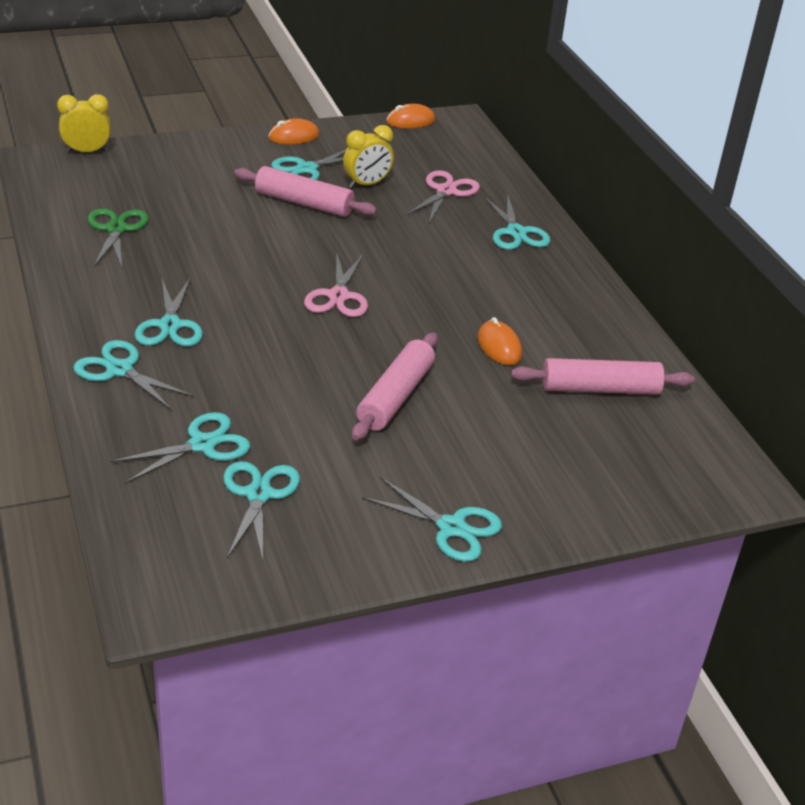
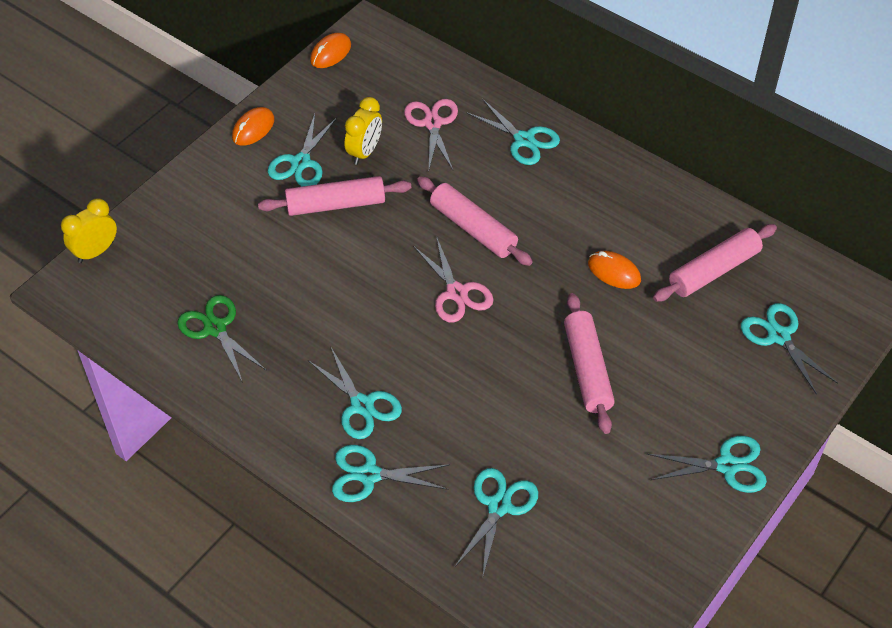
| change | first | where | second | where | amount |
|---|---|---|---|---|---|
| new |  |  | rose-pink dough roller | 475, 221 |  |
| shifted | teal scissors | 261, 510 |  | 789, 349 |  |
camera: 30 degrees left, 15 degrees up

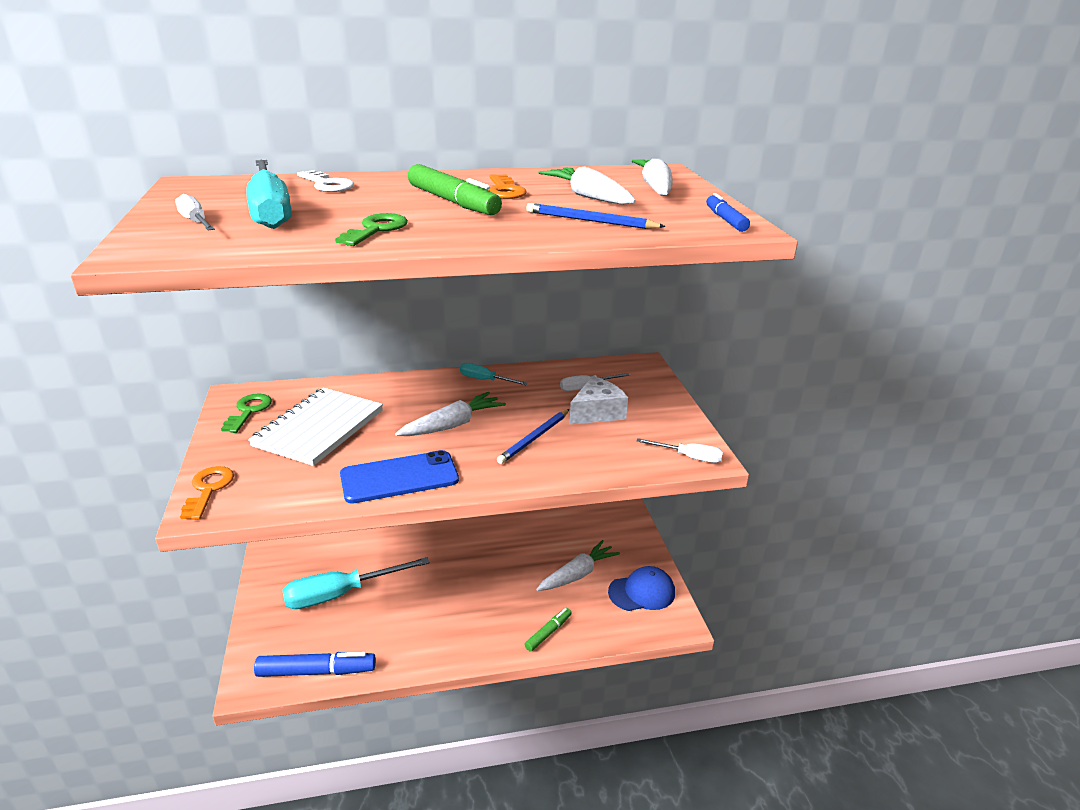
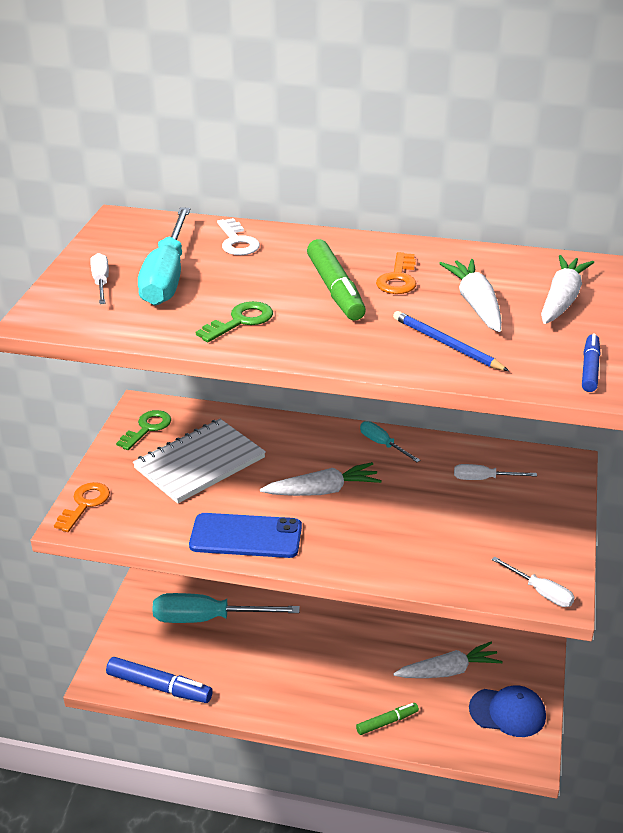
| change | first | where | second | where | amount |
|---|---|---|---|---|---|
| gone | royal blue pencil | 533, 436 |  |  |  |
| gone | pure white cheese | 599, 400 |  |  |  |
camera: 25 degrees right, 5 degrees up

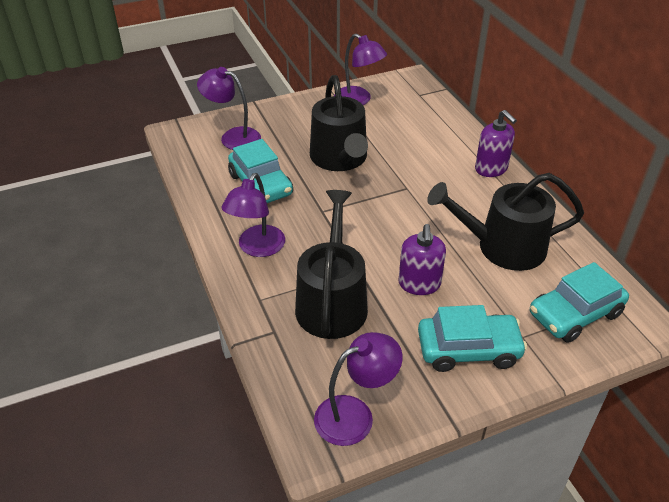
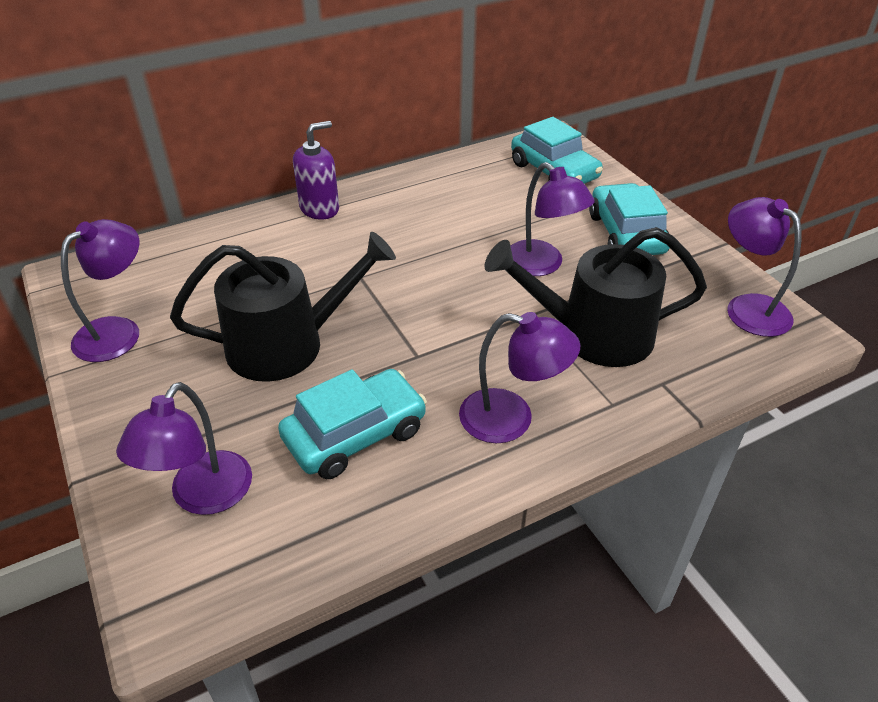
| change | first | where | second | where | amount |
|---|---|---|---|---|---|
| gone | ebony sprinkling can | 505, 222 |  |  |  |
| swapped | purple soap pump | 422, 259 | purple lamp | 553, 219 |  |
camera: 95 degrees left, 0 degrees up

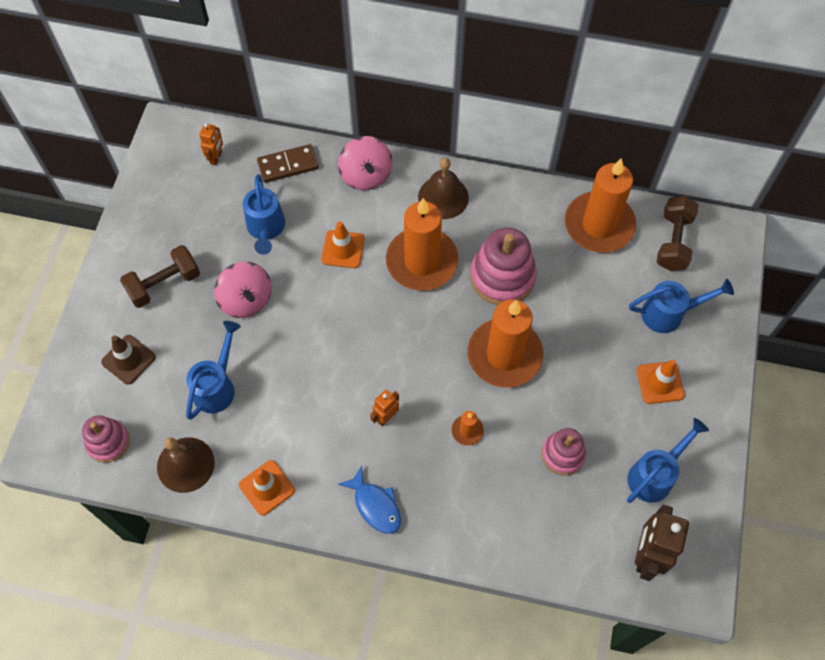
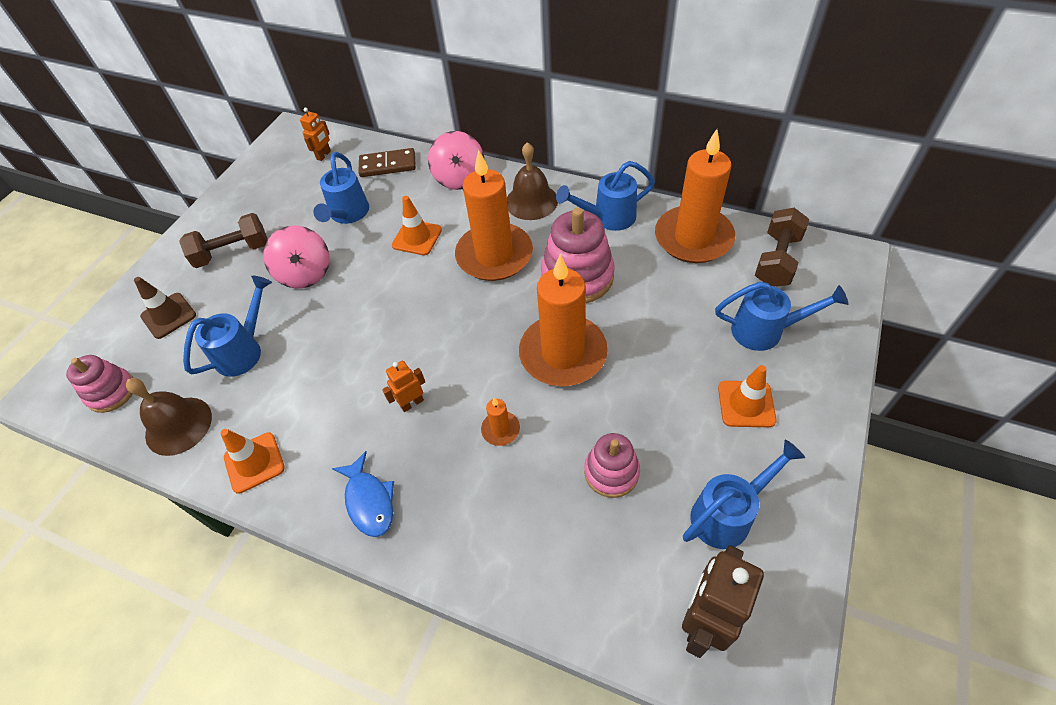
| change | first | where | second | where | amount |
|---|---|---|---|---|---|
| new |  |  | royal blue sprinkling can | 605, 196 |  |
camera: 15 degrees right, 10 degrees down

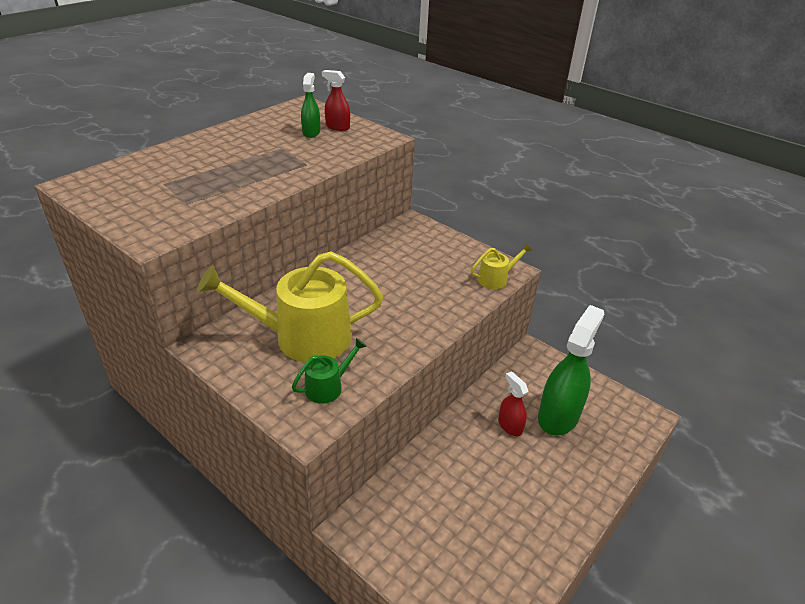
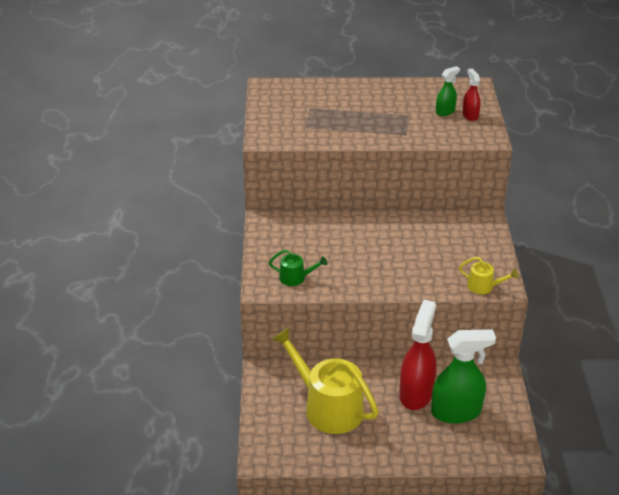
| change | first | where | second | where | amount |
|---|---|---|---|---|---|
| shifted | bright yellow sprinkling can | 290, 307 |  | 325, 380 |  |
| scaled | scarlet spray bottle | 513, 403 |  | 417, 355 | x1.97 |
camera: 50 degrees right, 0 degrees up

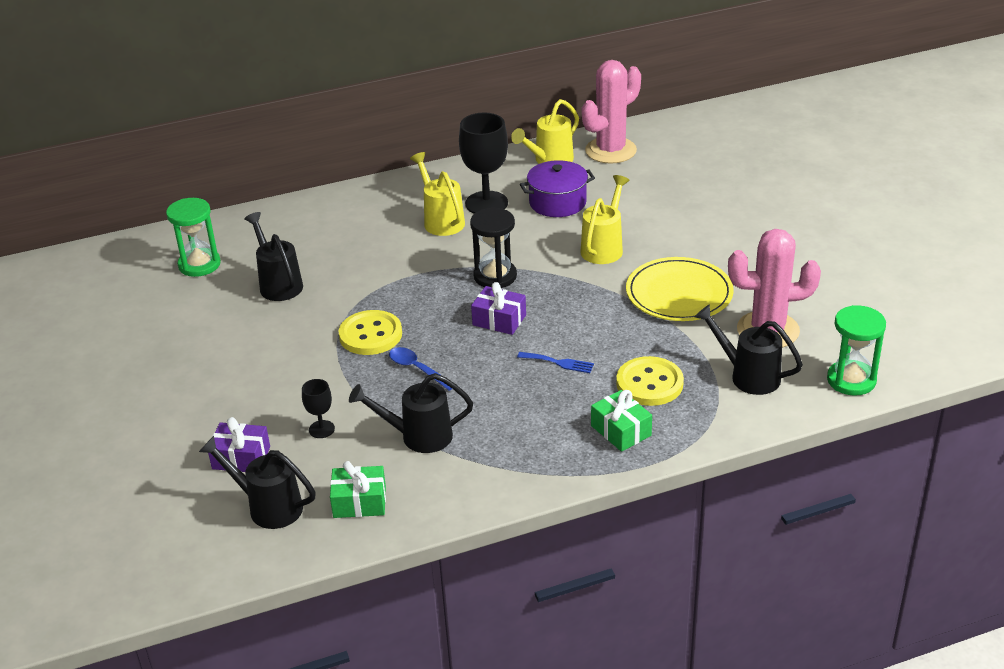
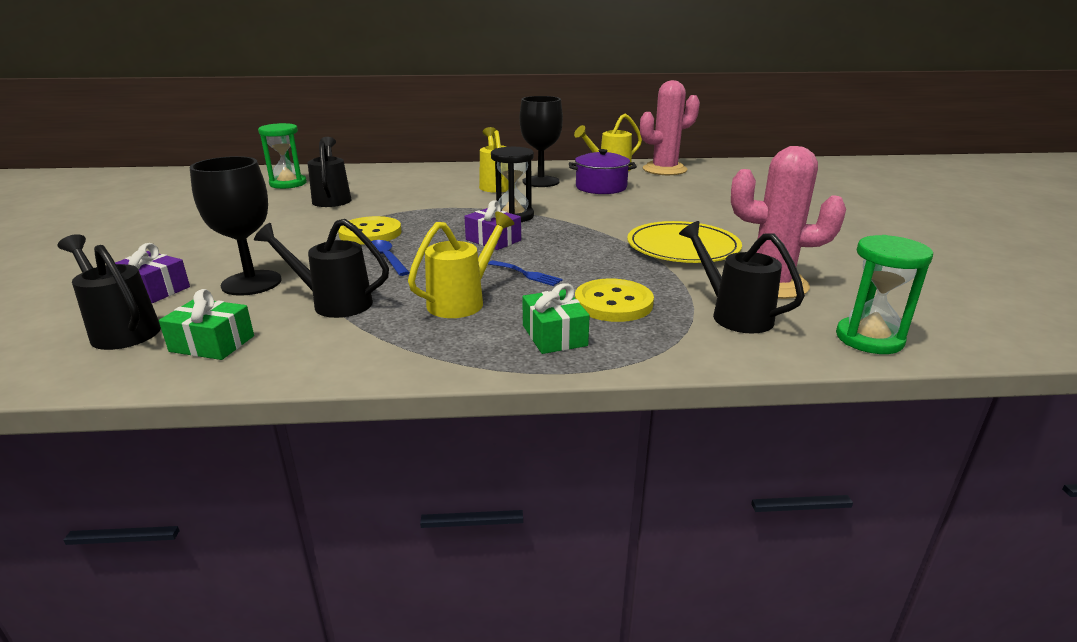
| change | first | where | second | where | amount |
|---|---|---|---|---|---|
| shifted | bright yellow sprinkling can | 605, 219 |  | 461, 265 |  |
| scaled | ebony wine glass | 318, 408 |  | 236, 226 | x2.03 |
camera: 15 degrees right, 10 degrees down

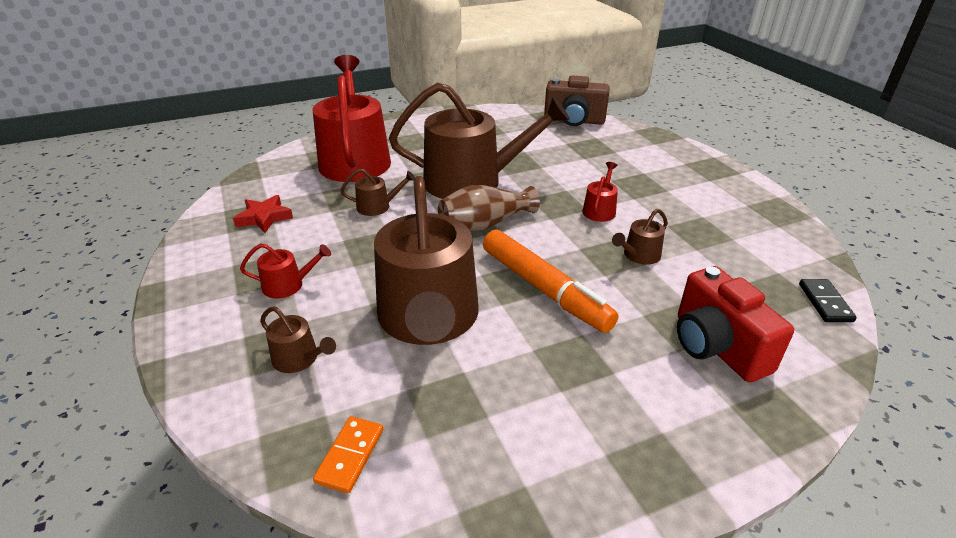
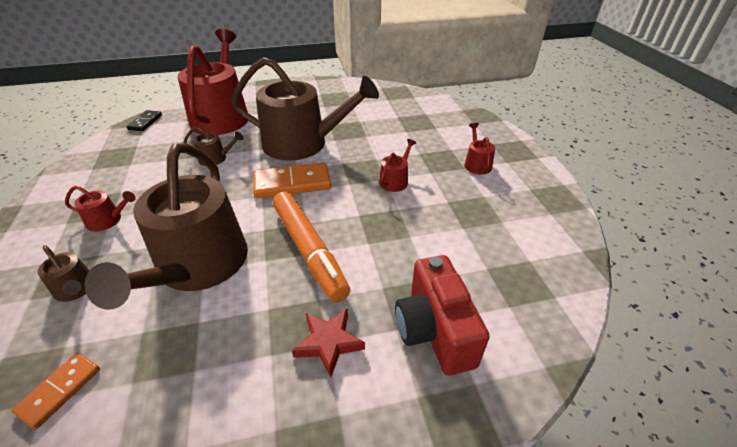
| change | first | where | second | where | amount |
|---|---|---|---|---|---|
| gone | russet compact camera | 577, 100 |  |  |  |
| gone | russet sprinkling can | 640, 237 |  |  |  |
| new |  |  | scarlet sprinkling can | 479, 149 |  |
| shifted | scarlet star shape | 263, 214 |  | 328, 343 |  |
| shifted | ebony domino piece | 828, 300 |  | 144, 120 |  |
| swapped | russet flower vase | 489, 208 | bright orange domino piece | 292, 180 |  |
camera: 10 degrees right, 5 degrees up

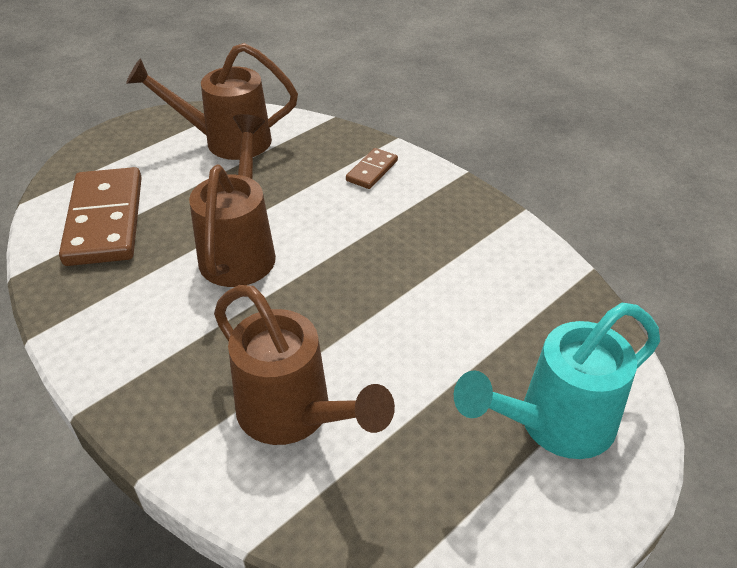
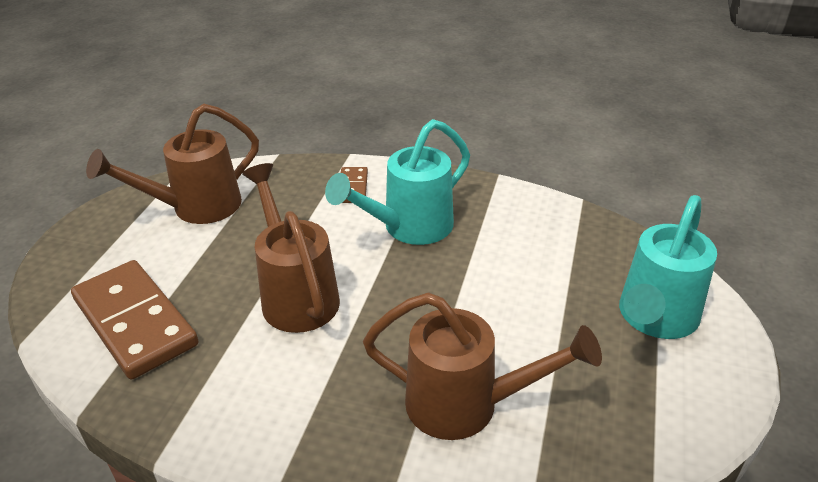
| change | first | where | second | where | amount |
|---|---|---|---|---|---|
| new |  |  | teal sprinkling can | 397, 182 |  |
camera: 30 degrees left, 5 degrees down

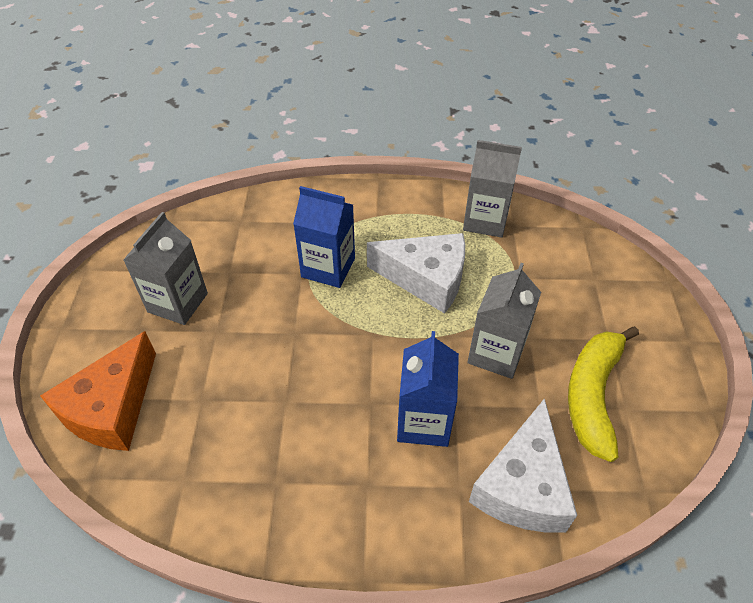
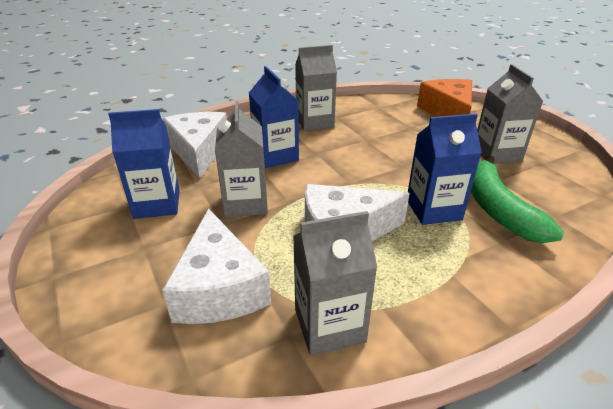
| change | first | where | second | where | amount |
|---|---|---|---|---|---|
| new |  |  | pure white cheese | 216, 266 |  |
| new |  |  | gray carton | 316, 88 |  |
| new |  |  | leaf-green toy banana | 517, 199 |  |
| swapped | bright yellow toy banana | 603, 394 | royal blue carton | 144, 164 |  |
camera: 150 degrees right, 15 degrees down

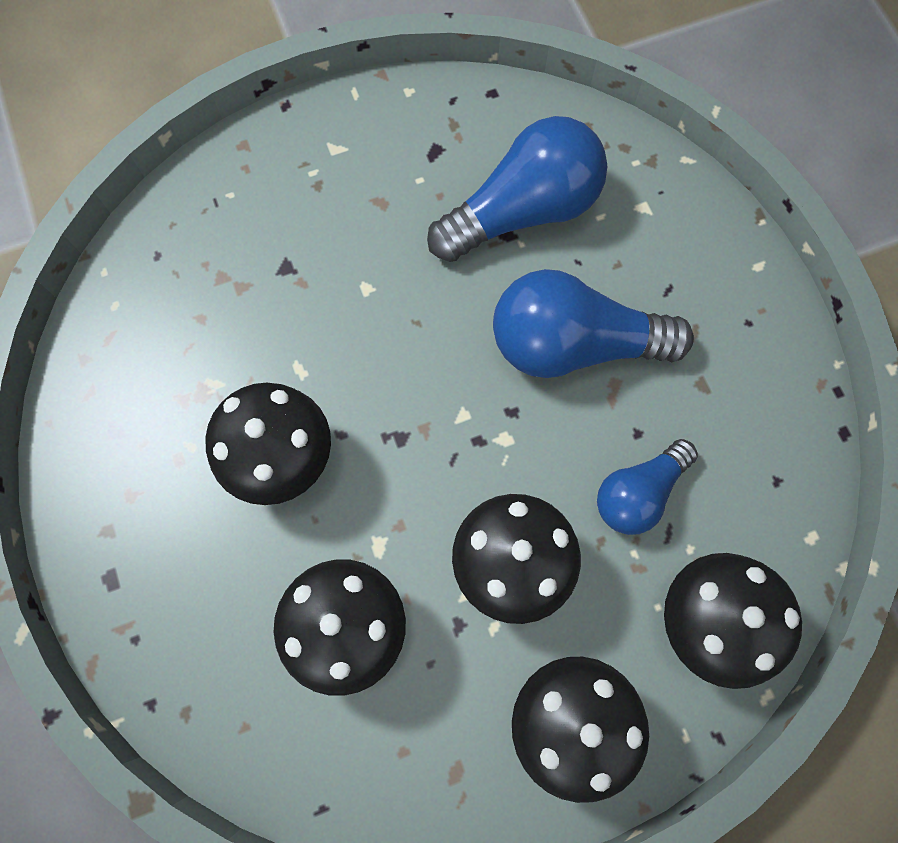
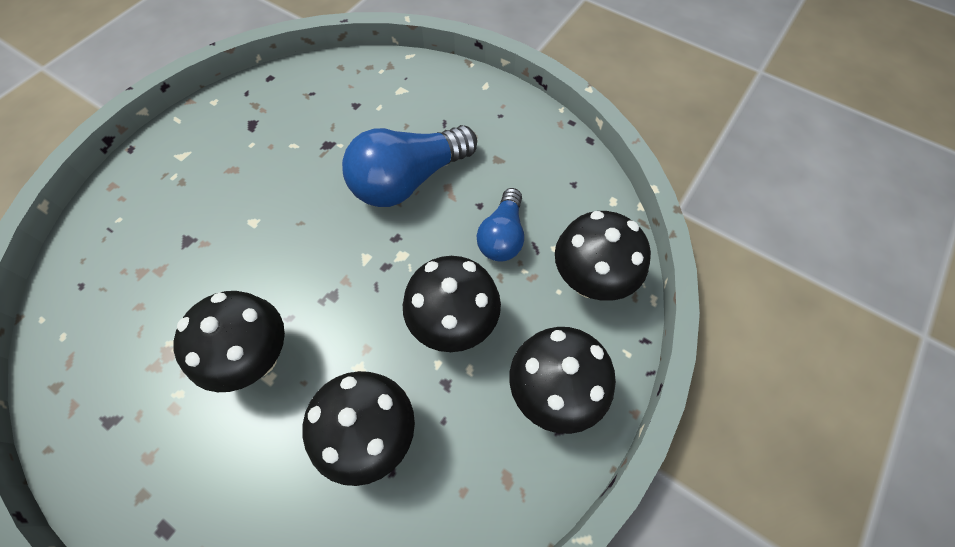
| change | first | where | second | where | amount |
|---|---|---|---|---|---|
| gone | royal blue light bulb | 517, 189 |  |  |  |
camera: 35 degrees left, 10 degrees down

